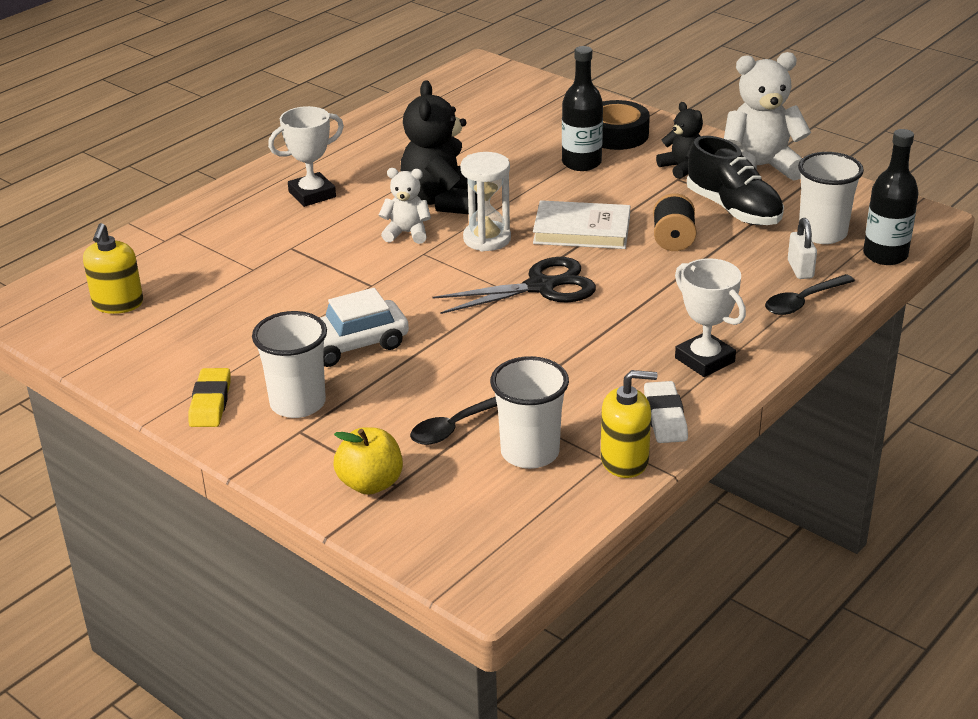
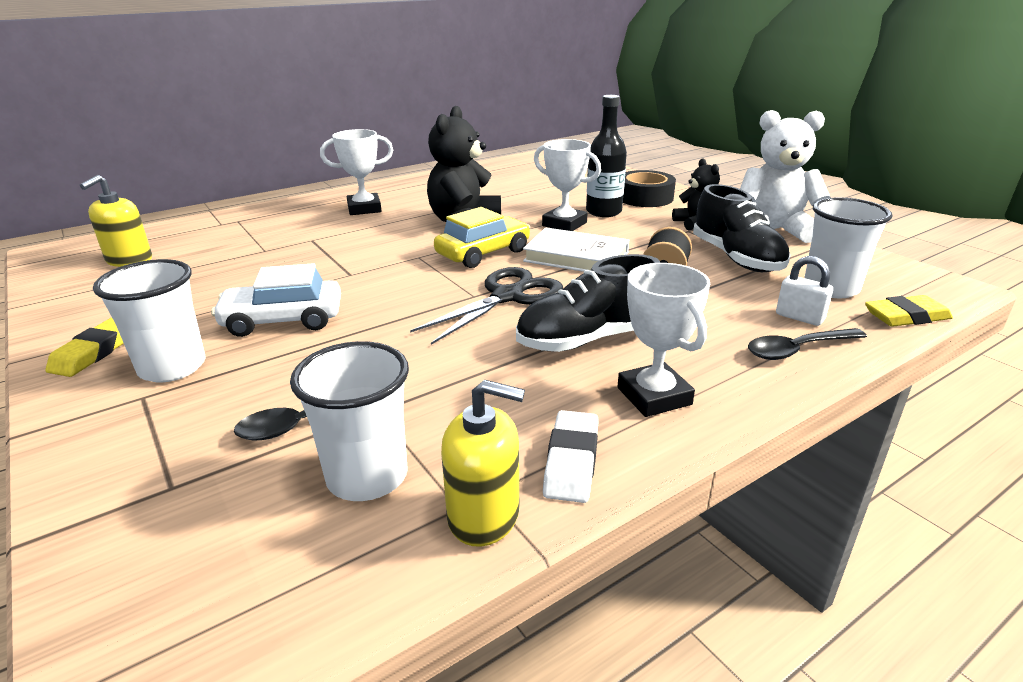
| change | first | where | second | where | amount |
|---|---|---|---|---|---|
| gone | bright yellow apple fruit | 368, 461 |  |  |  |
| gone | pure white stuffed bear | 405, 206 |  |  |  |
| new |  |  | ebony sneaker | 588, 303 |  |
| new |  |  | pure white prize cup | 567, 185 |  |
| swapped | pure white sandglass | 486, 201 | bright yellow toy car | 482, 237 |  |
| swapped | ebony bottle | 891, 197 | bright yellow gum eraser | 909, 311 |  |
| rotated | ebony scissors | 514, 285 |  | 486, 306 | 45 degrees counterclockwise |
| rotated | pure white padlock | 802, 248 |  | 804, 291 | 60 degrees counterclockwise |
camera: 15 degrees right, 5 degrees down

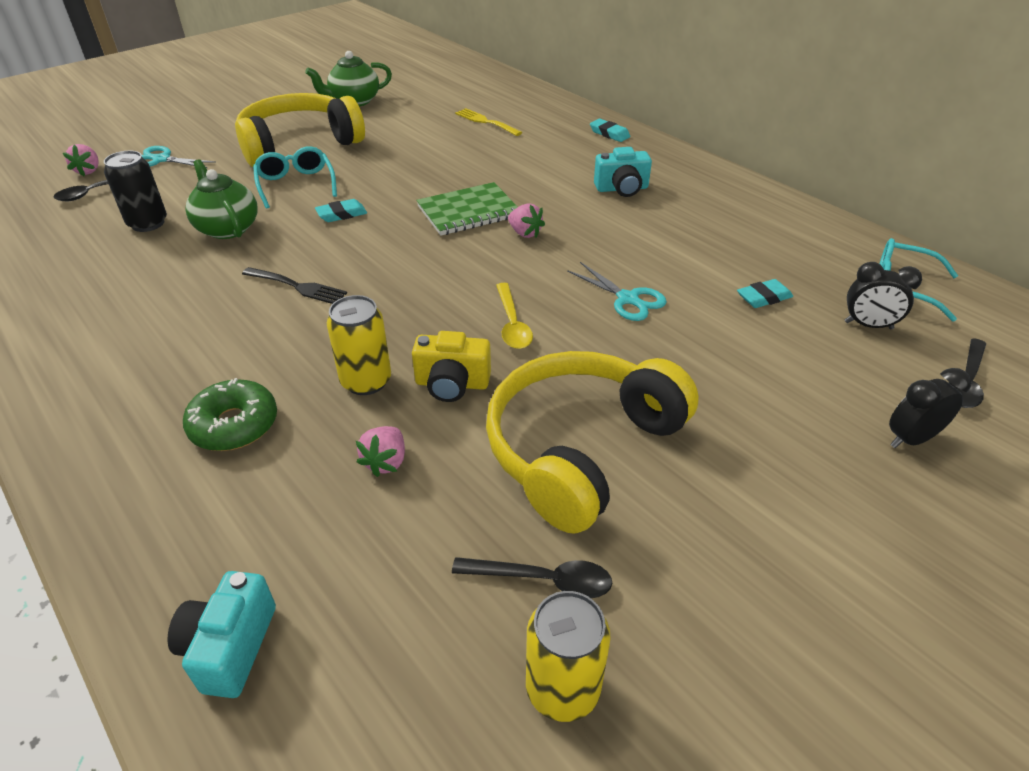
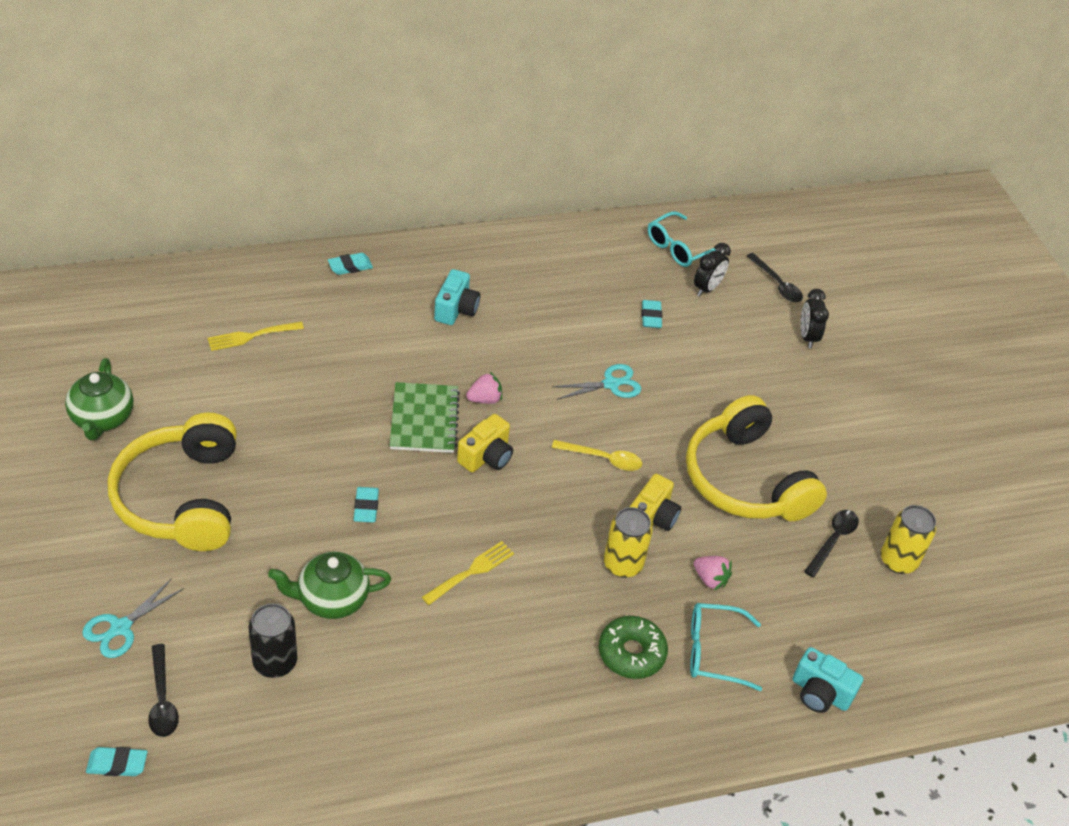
| change | first | where | second | where | amount |
|---|---|---|---|---|---|
| gone | rose-pink strawberry | 81, 160 |  |  |  |
| new |  |  | teal gum eraser | 116, 761 |  |
| new |  |  | bright yellow compact camera | 485, 443 |  |
| shifted | teal eyeglasses | 295, 177 |  | 726, 647 |  |
| repainted | ebony dinner fork | 294, 285 | bright yellow dinner fork | 468, 573 |  |
camera: 70 degrees left, 5 degrees up

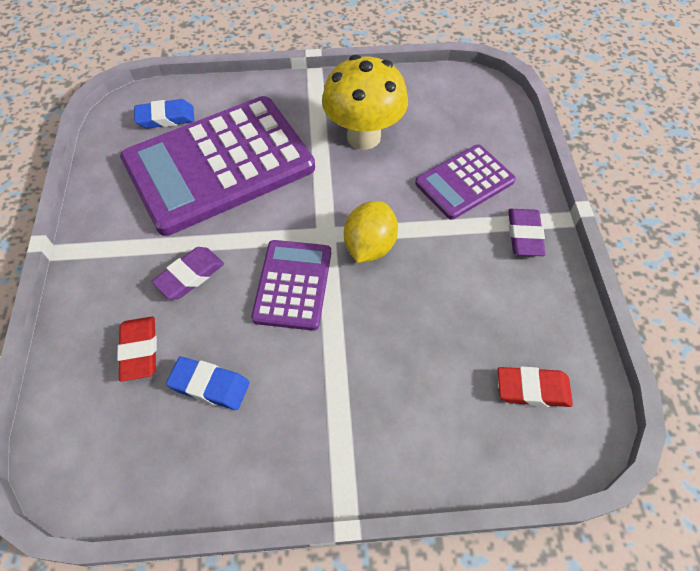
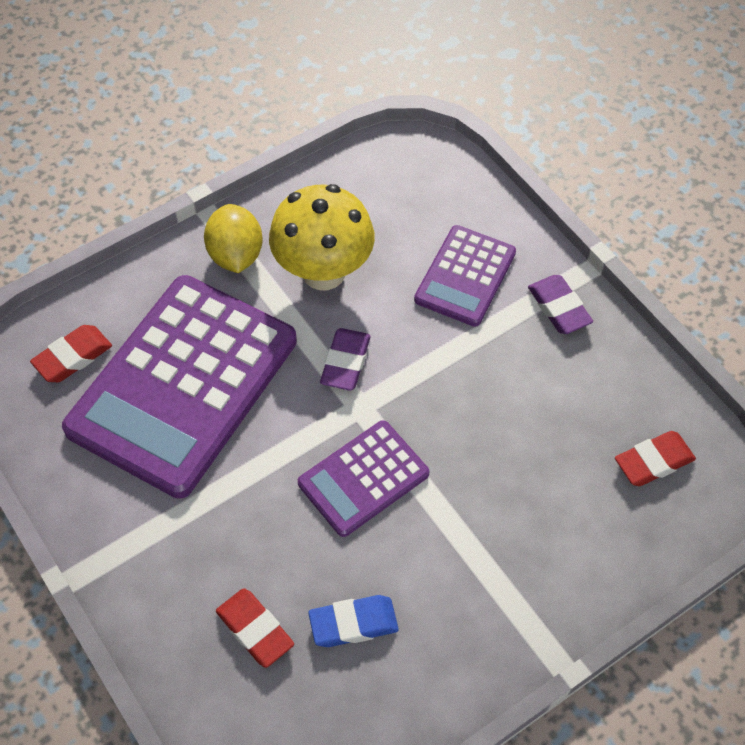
| change | first | where | second | where | amount |
|---|---|---|---|---|---|
| shifted | purple gum eraser | 187, 273 |  | 345, 359 |  |
| shifted | bright yellow toy lemon | 371, 232 |  | 233, 238 |  |
| repainted | royal blue gum eraser | 164, 114 | scarlet gum eraser | 71, 353 |  |
| rotated | purple adding machine | 291, 285 |  | 363, 478 | 105 degrees counterclockwise |
camera: 30 degrees left, 0 degrees up

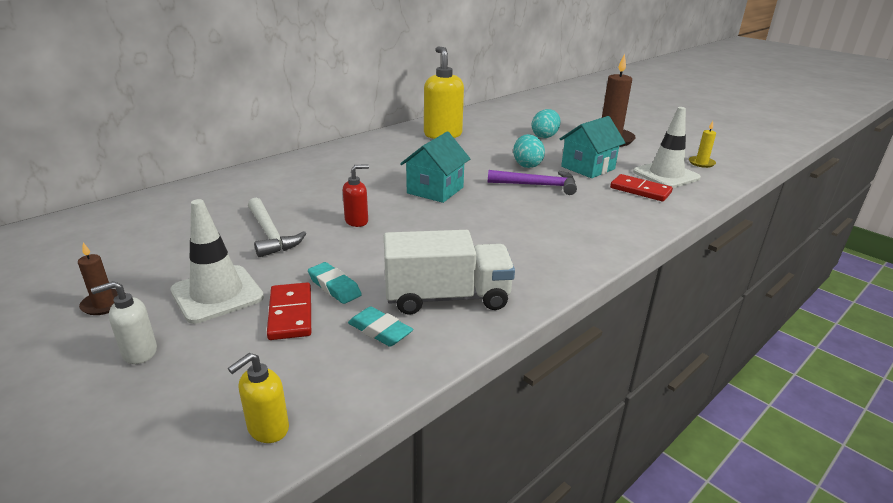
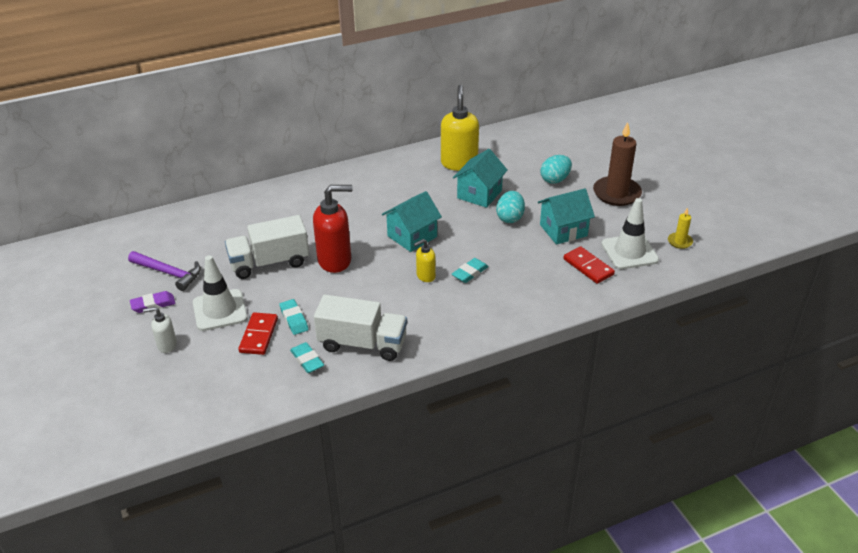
| change | first | where | second | where | amount |
|---|---|---|---|---|---|
| new |  |  | teal gum eraser | 470, 270 |  |
| new |  |  | teal toy house | 480, 178 |  |
| shifted | bright yellow soap pump | 258, 398 |  | 425, 260 |  |
| shifted | purple claw hammer | 532, 182 |  | 164, 271 |  |
| swapped | russet wax candle | 98, 279 | purple gum eraser | 152, 302 |  |
| swapped | pure white claw hammer | 277, 227 | pure white toy truck | 267, 247 |  |
| scaled | scarlet soap pump | 356, 195 |  | 333, 229 | x1.94 |
camera: 20 degrees right, 10 degrees up

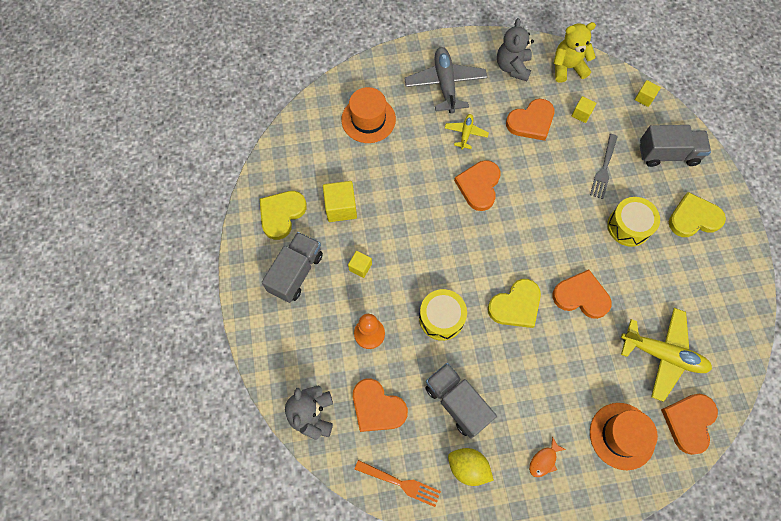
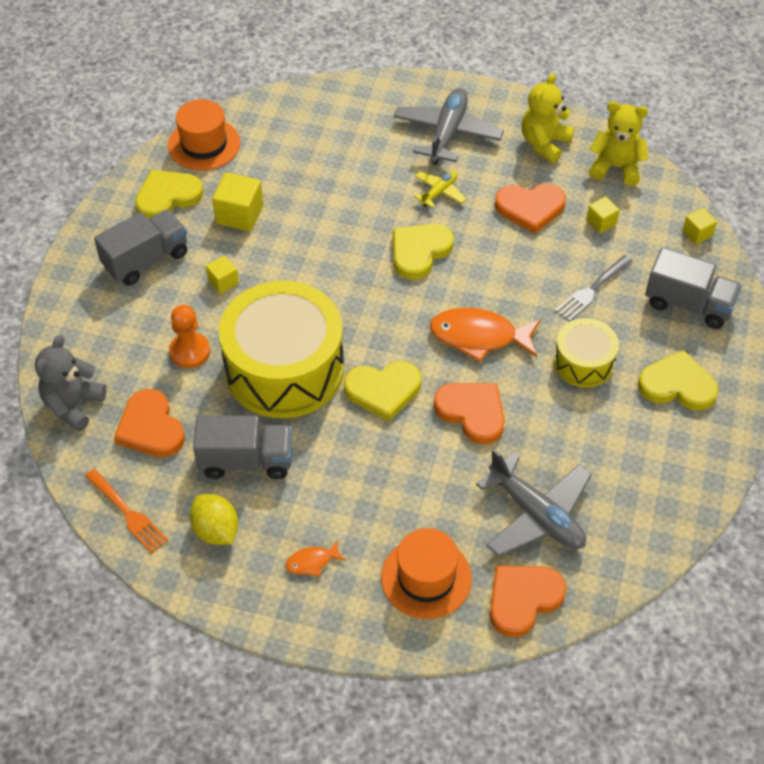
| change | first | where | second | where | amount |
|---|---|---|---|---|---|
| new |  |  | bright orange toy fish | 485, 335 |  |
| shifted | bright orange hat | 368, 115 |  | 204, 135 |  |
| repainted | bright orange heart | 477, 185 | bright yellow heart | 423, 252 |  |
| repainted | gray stuffed bear | 515, 49 | bright yellow stuffed bear | 548, 118 |  |
| repainted | bright yellow toy plane | 666, 355 | gray toy plane | 534, 503 |  |
| rotated | gray toy truck | 461, 400 |  | 242, 447 | 105 degrees clockwise |
| scaled | bright yellow drum | 443, 315 |  | 281, 349 | x1.96 |
camera: 25 degrees right, 15 degrees down

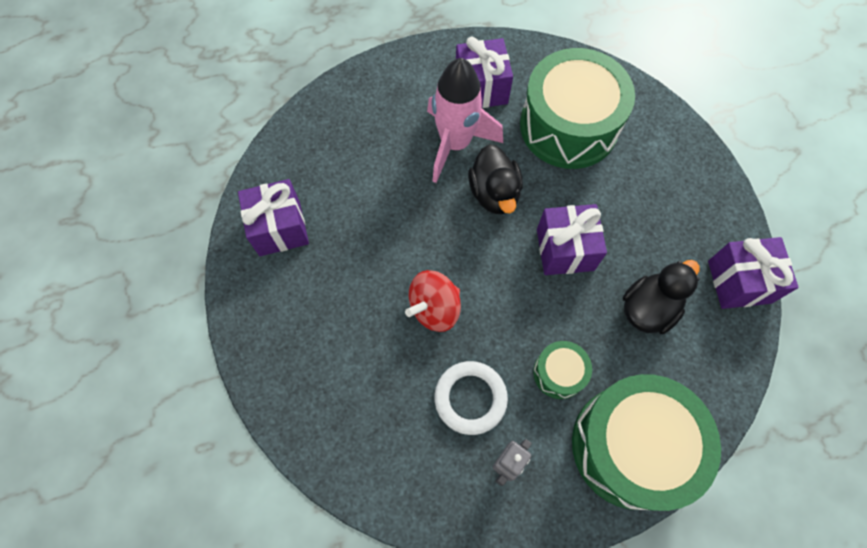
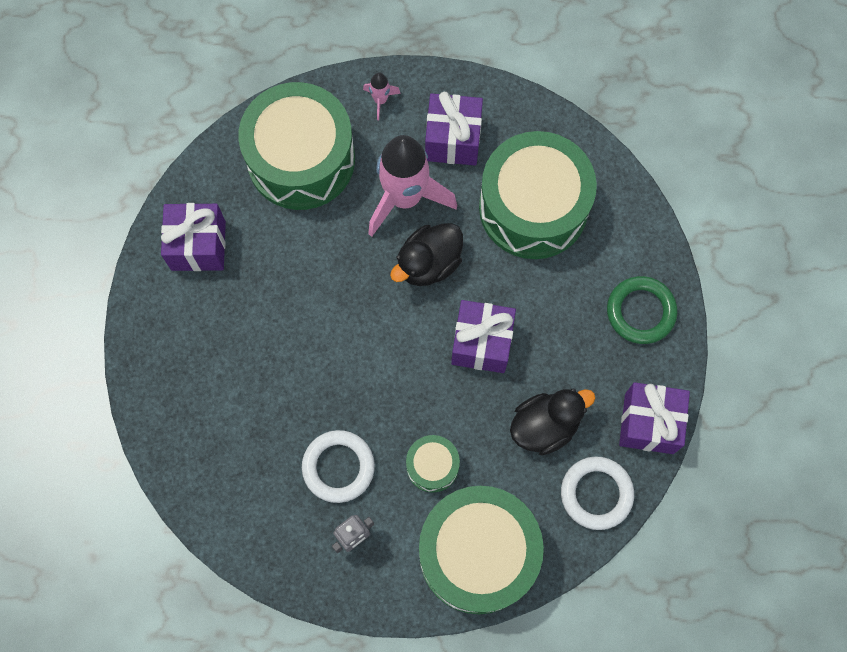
| change | first | where | second | where | amount |
|---|---|---|---|---|---|
| gone | scarlet whirligig | 433, 301 |  |  |  |
| new |  |  | leaf-green drum | 296, 146 |  |
| new |  |  | rose-pink rocket | 382, 96 |  |
| new |  |  | pure white torus | 597, 493 |  |
| new |  |  | leaf-green torus | 642, 310 |  |
| rotated | ebony duck | 495, 179 |  | 426, 254 | 45 degrees clockwise |
camera: 15 degrees right, 5 degrees up

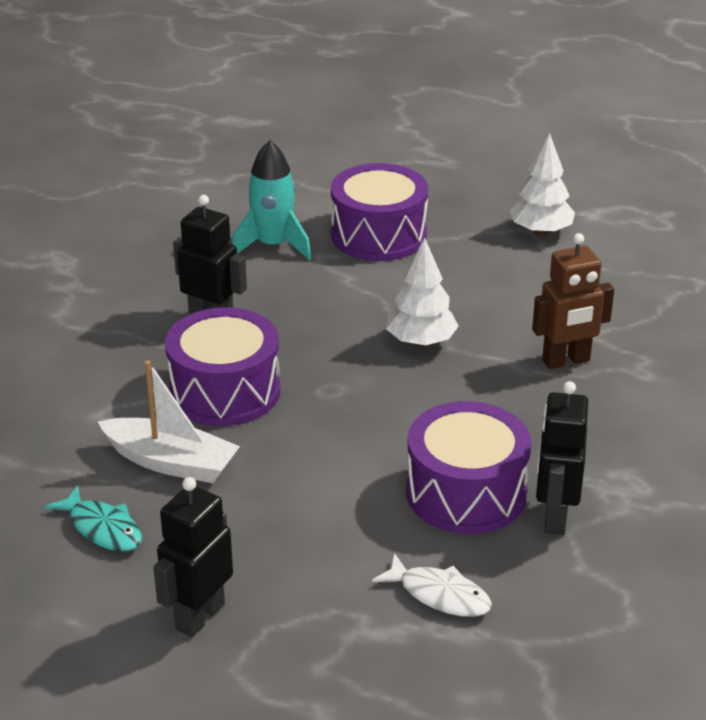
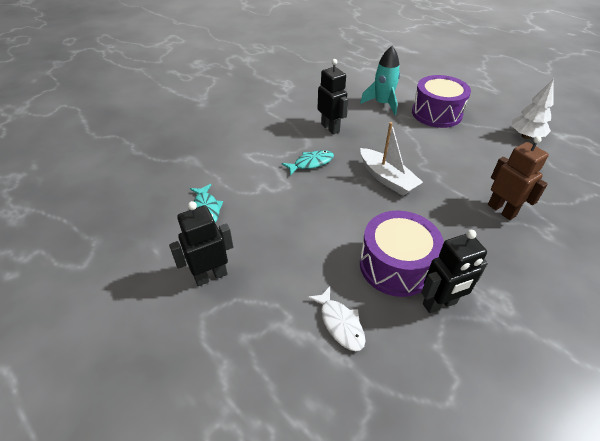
| change | first | where | second | where | amount |
|---|---|---|---|---|---|
| gone | pure white tree | 422, 292 |  |  |  |
| shifted | pure white sailboat | 169, 421 |  | 391, 159 |  |
| swapped | purple drum | 222, 366 | teal toy fish | 308, 162 |  |
| rotated | russet robot | 573, 301 |  | 518, 178 | 135 degrees counterclockwise |
| rotated | ebony robot | 562, 458 |  | 454, 271 | 150 degrees counterclockwise |
camera: 30 degrees right, 10 degrees up

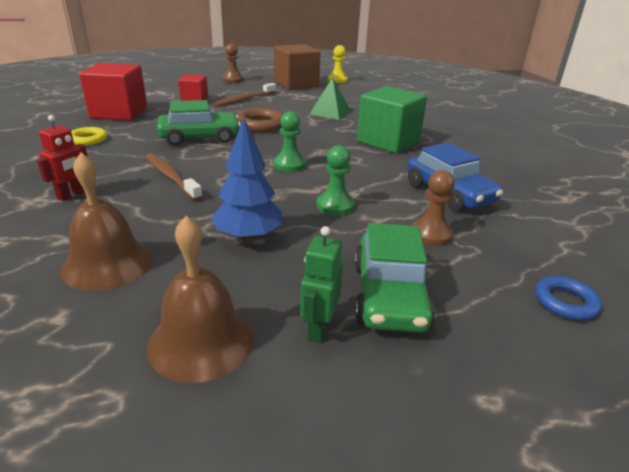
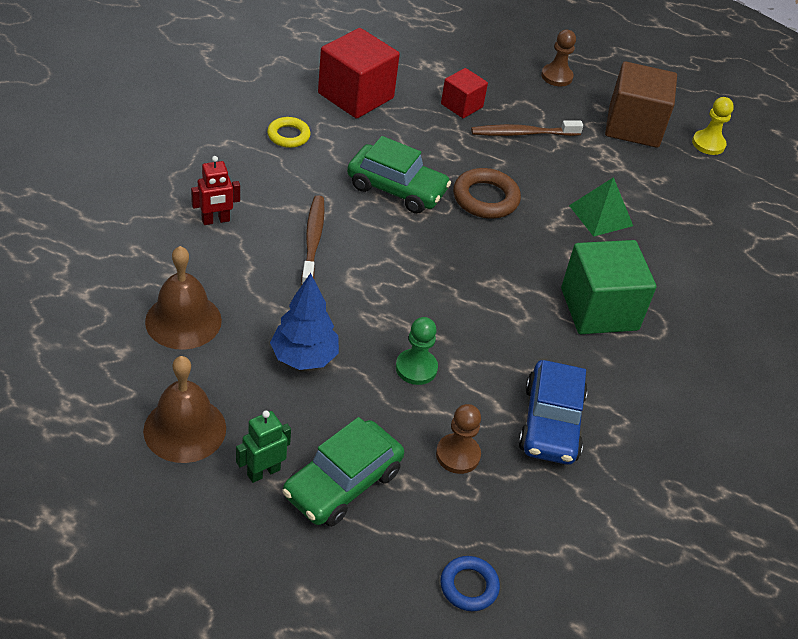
| change | first | where | second | where | amount |
|---|---|---|---|---|---|
| gone | leaf-green pawn | 290, 141 |  |  |  |
camera: 35 degrees right, 15 degrees up

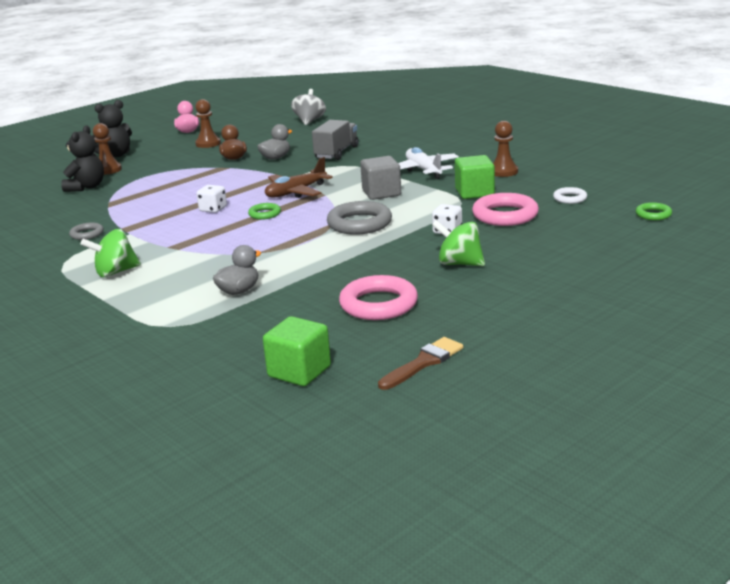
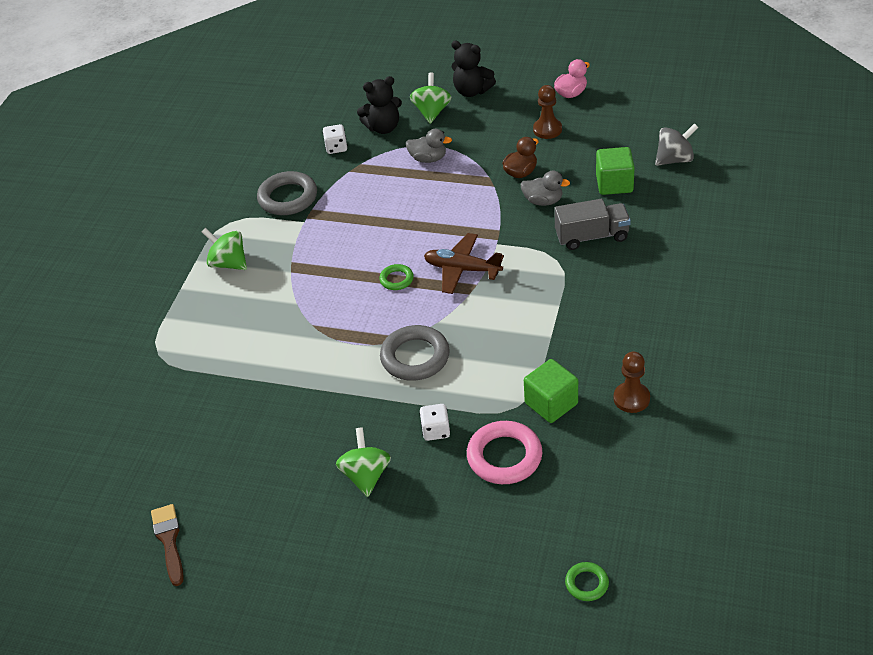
| change | first | where | second | where | amount |
|---|---|---|---|---|---|
| gone | rose-pink torus | 378, 297 |  |  |  |
| gone | gray cube | 380, 178 |  |  |  |
| gone | pure white toy plane | 428, 163 |  |  |  |
| gone | pure white torus | 570, 195 |  |  |  |
| shifted | pure white game die | 211, 199 |  | 335, 139 |  |
| shifted | gray duck | 237, 270 |  | 429, 146 |  |
| shifted | leaf-green cube | 297, 351 |  | 615, 171 |  |
| swapped | russet pawn | 107, 149 | leaf-green whirligig | 431, 98 |  |
| rotated | russet brush | 420, 363 |  | 167, 545 | 120 degrees counterclockwise |
| scaled | gray torus | 86, 231 |  | 287, 193 | x1.91 |
camera: 60 degrees right, 20 degrees up

